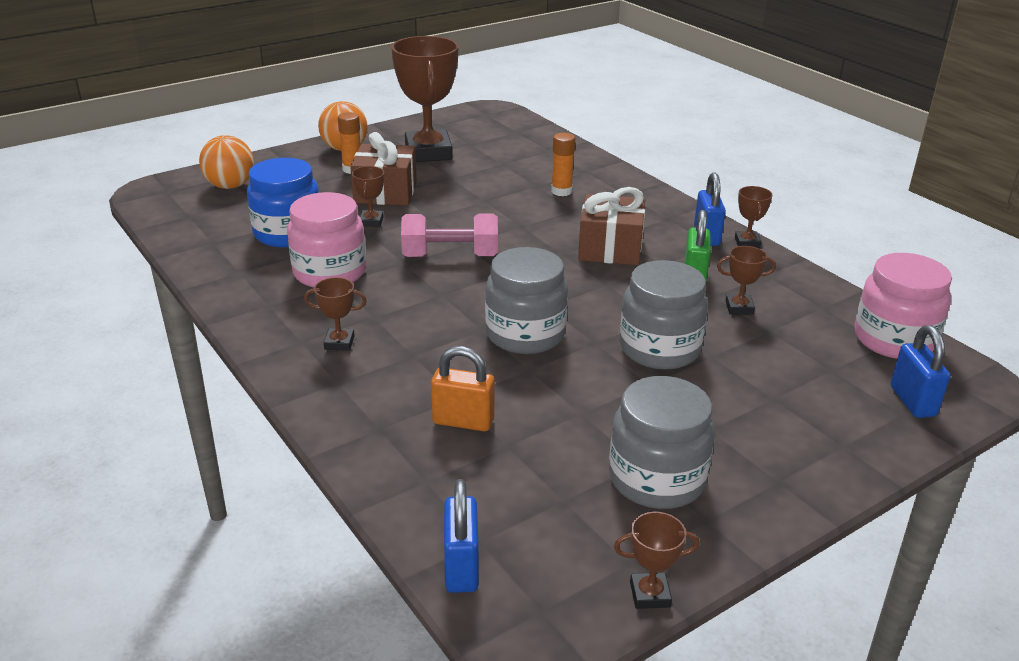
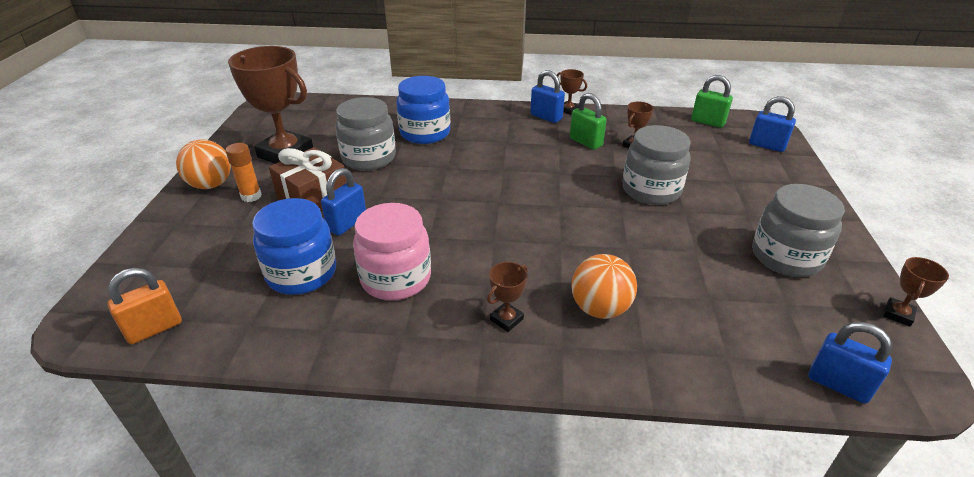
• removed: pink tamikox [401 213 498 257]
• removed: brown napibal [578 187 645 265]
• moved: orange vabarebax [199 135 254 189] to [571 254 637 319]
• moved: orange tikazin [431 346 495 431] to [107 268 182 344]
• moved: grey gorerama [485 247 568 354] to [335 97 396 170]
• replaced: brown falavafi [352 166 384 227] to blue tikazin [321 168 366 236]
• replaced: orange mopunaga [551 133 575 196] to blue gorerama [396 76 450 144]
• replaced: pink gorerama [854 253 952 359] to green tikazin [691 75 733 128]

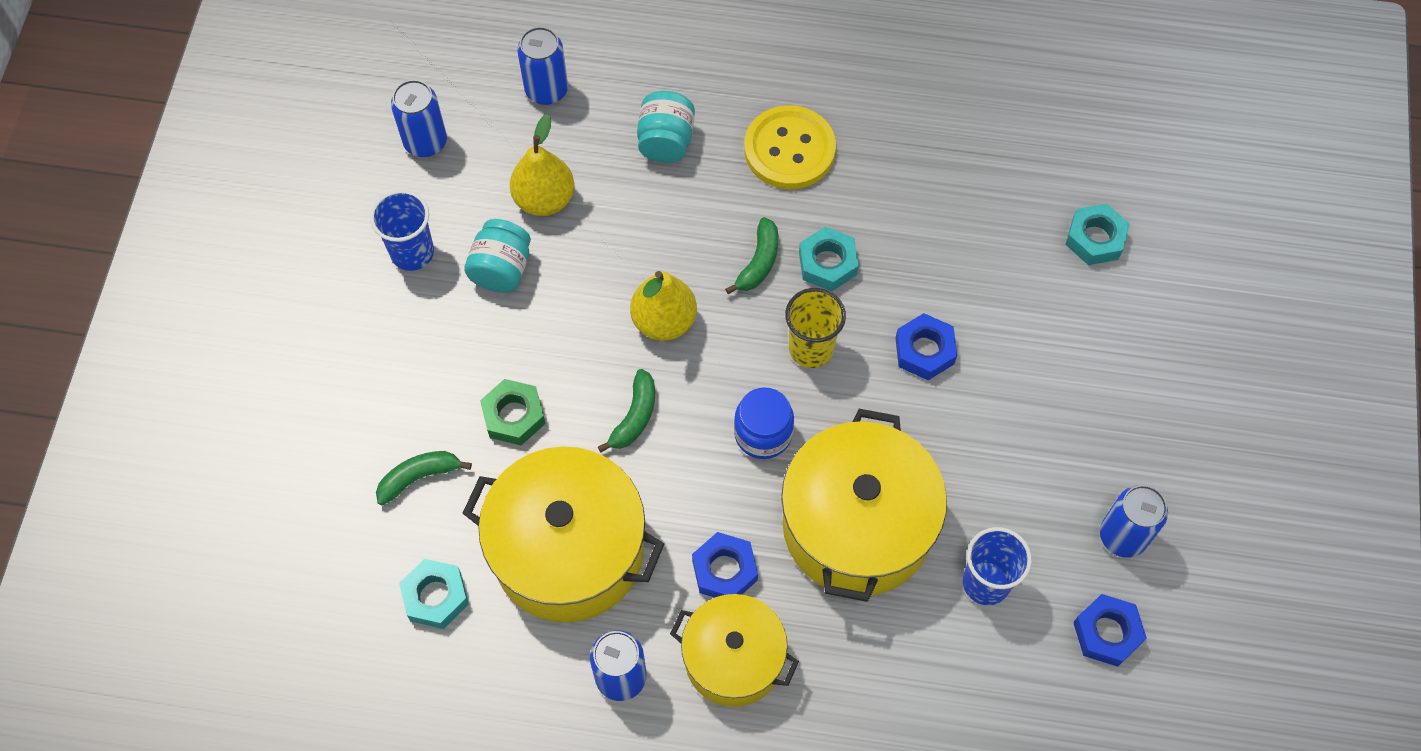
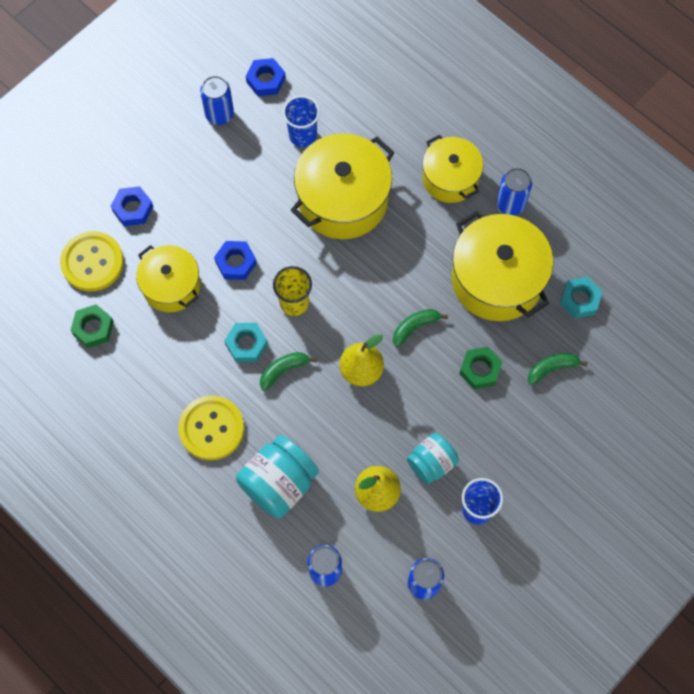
• removed: blue gorerama [734 388 794 459]
• added: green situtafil [70 304 114 348]
• added: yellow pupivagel [136 245 200 313]
• moved: blue situtafil [692 532 758 598] to [111 186 153 226]
• replaced: turquoise situtafil [1065 203 1130 265] to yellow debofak [60 231 124 291]
• turned: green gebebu [376 451 472 505] = [528 353 588 385] 150 degrees clockwise
• resized: turquoise gorerama [637 91 695 163] = [236 435 319 518] x1.58

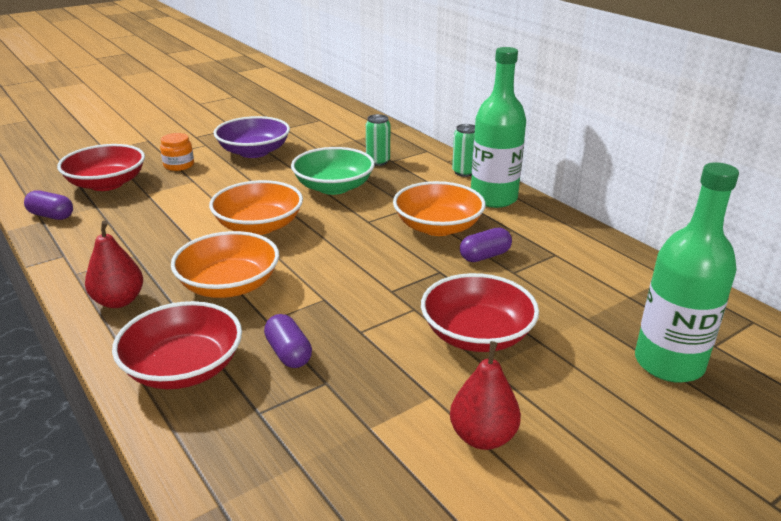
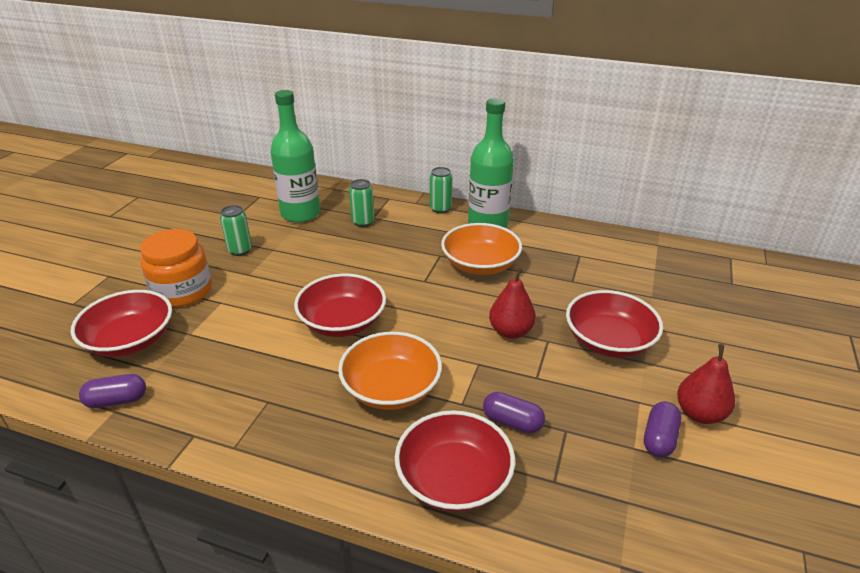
• removed: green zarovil [291 147 375 195]
• moved: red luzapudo [85 221 143 308] to [489 267 536 339]
• moved: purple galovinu [460 228 512 262] to [644 401 681 457]
• moved: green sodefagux [635 162 739 383] to [270 90 320 223]
• replaced: purple zarovil [214 116 290 158] to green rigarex [220 205 252 256]
• recoloured: orange zarovil [209 180 303 235] to red zarovil [294 274 386 337]
• resized: orange gorerama [160 133 194 171] = [140 229 212 307] x1.81

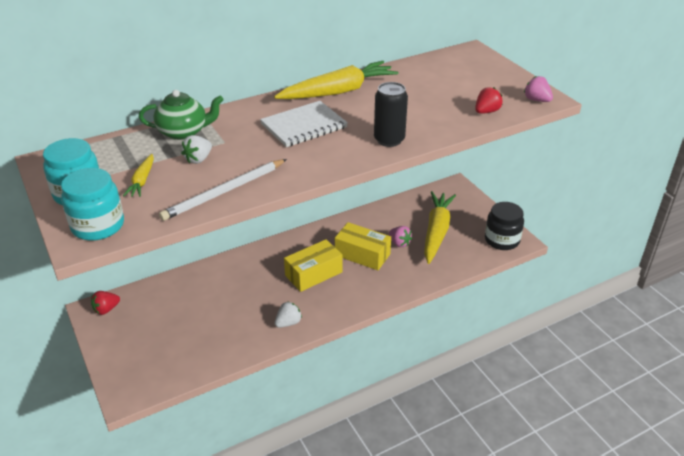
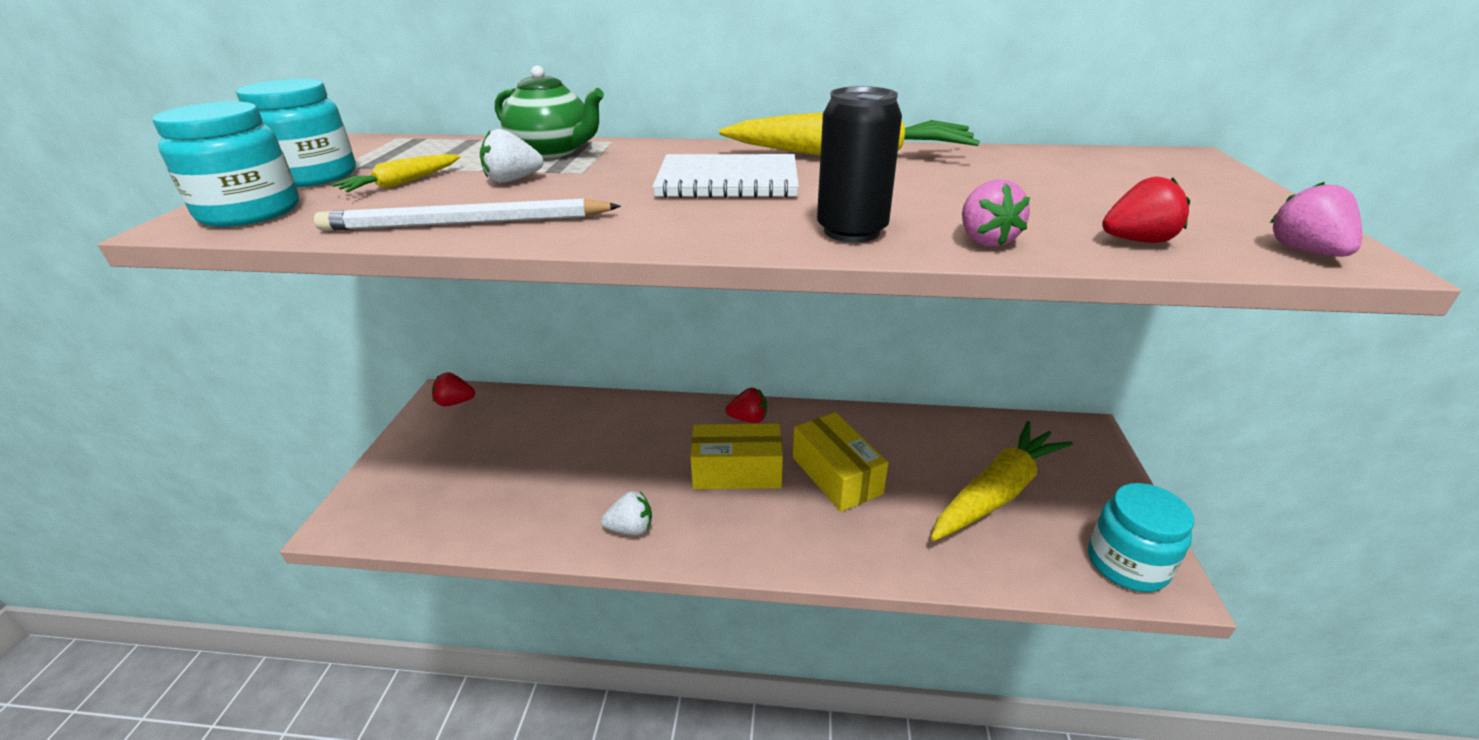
• added: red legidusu [726 388 767 423]
• moved: pink legidusu [389 226 412 247] to [962 179 1030 247]
• recoloured: black gorerama [485 202 524 250] to turquoise gorerama [1088 483 1194 592]

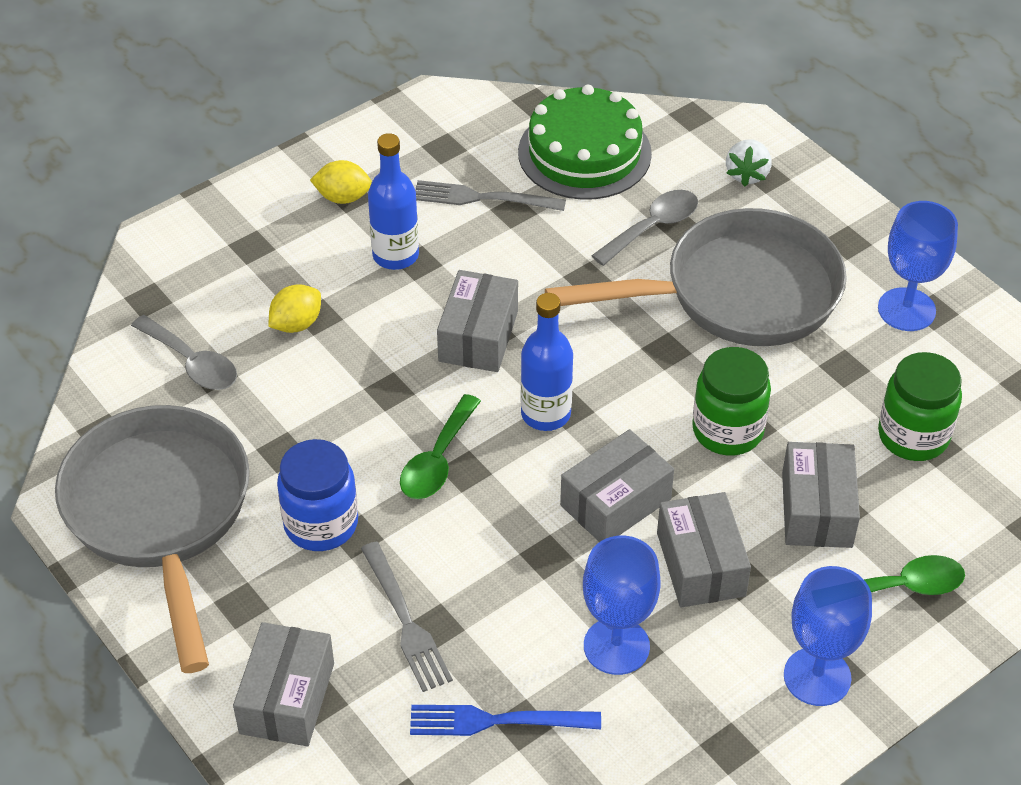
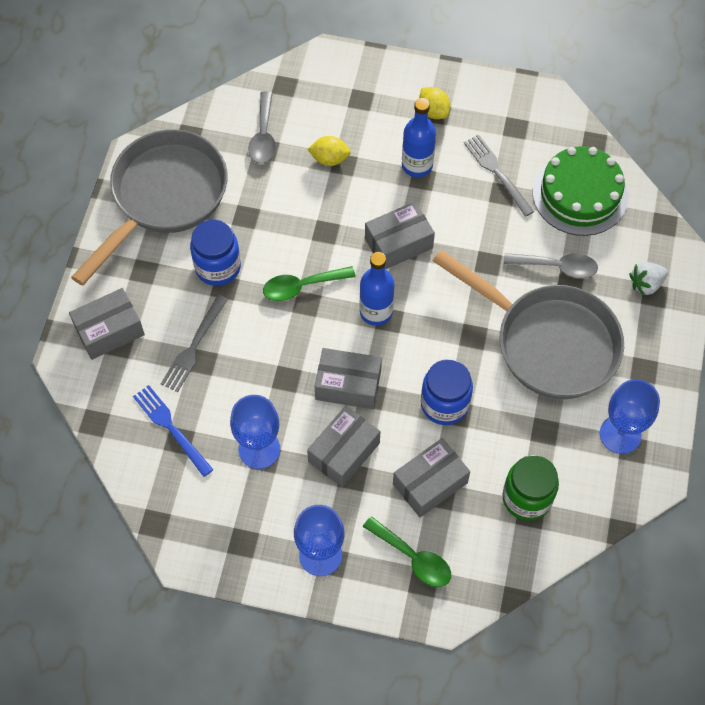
• recoloured: green gorerama [692 347 771 456] to blue gorerama [421 359 473 425]

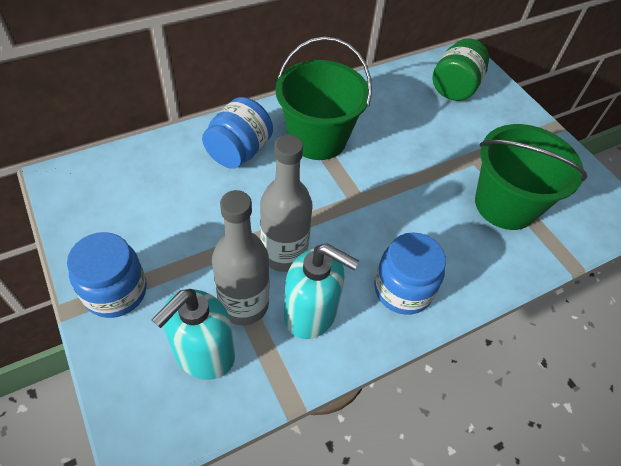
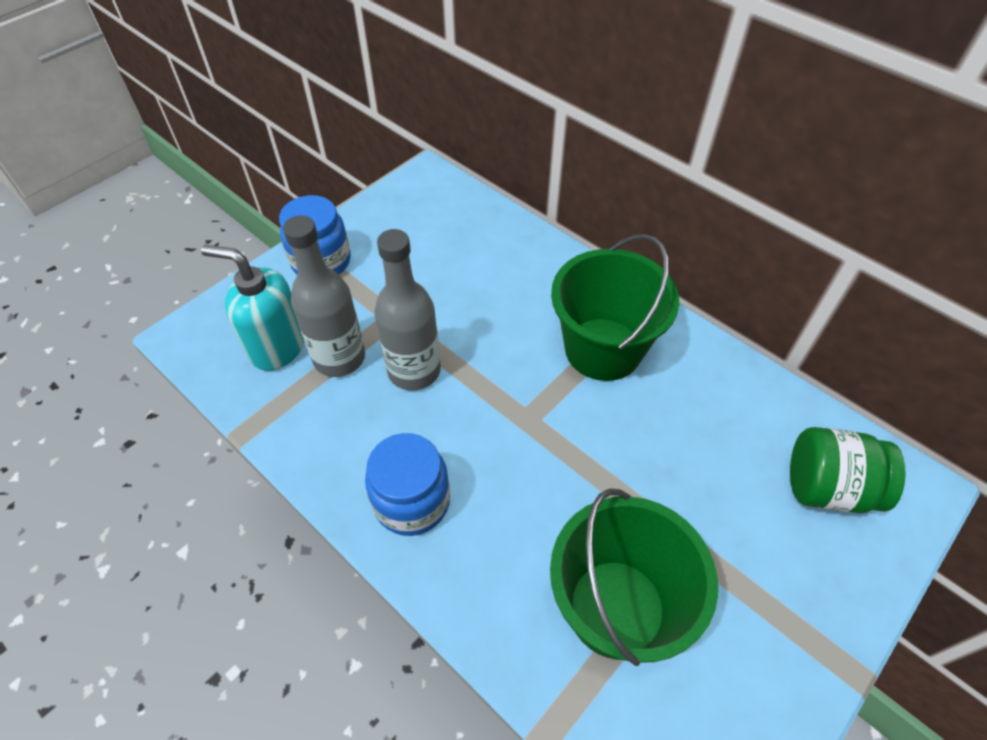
• removed: blue gorerama [202 97 273 169]
• removed: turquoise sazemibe [284 243 359 339]

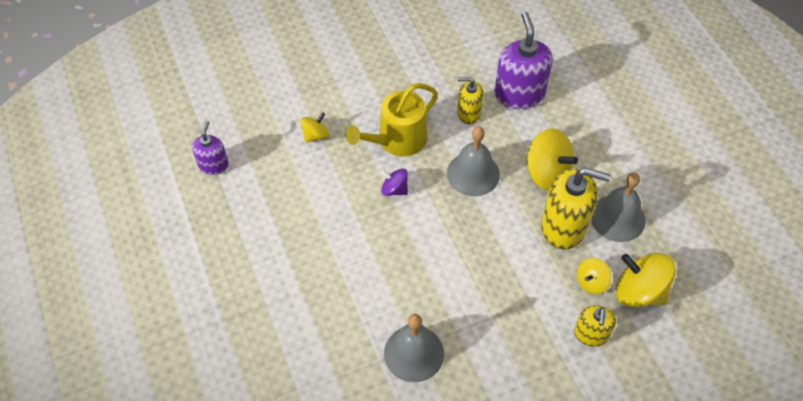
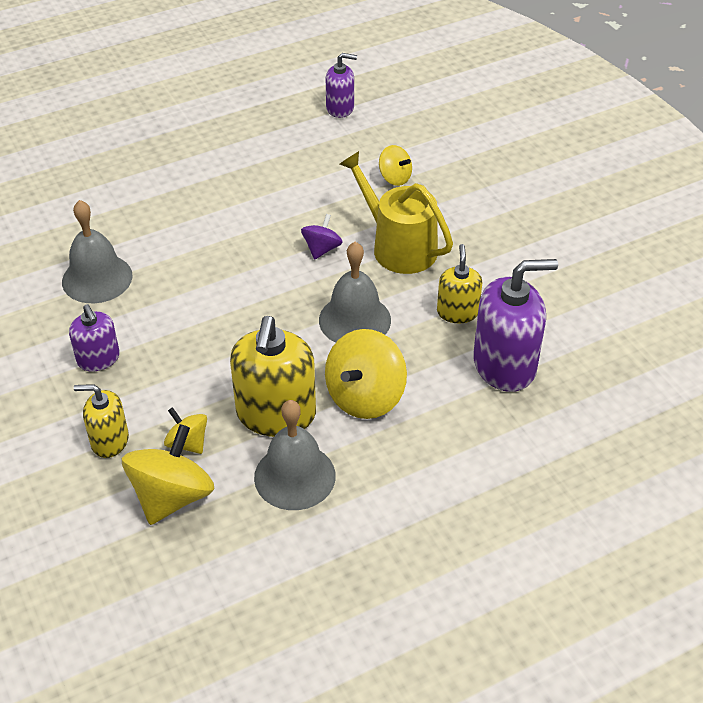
• added: purple sazemibe [69 304 120 372]

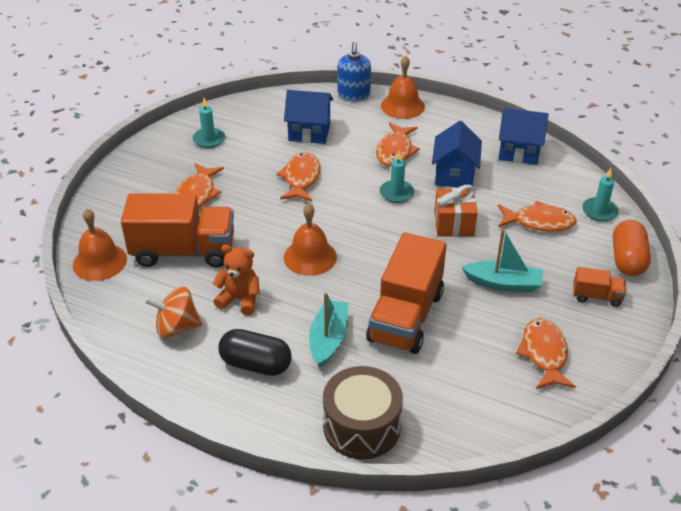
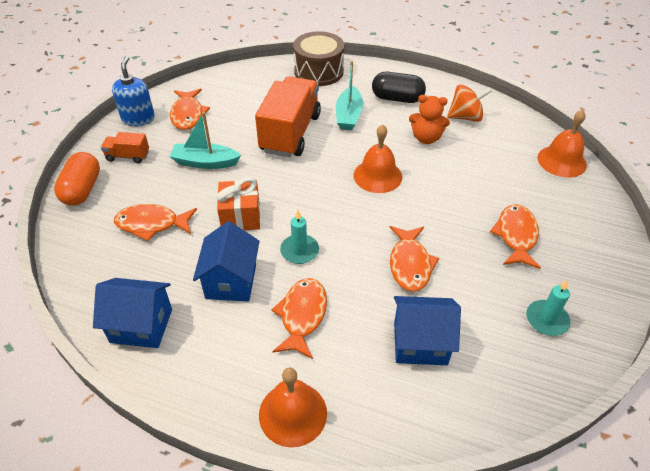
• removed: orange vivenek [121 193 234 268]
• removed: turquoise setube [582 168 619 222]
• moved: blue sazemibe [338 42 371 102] to [112 56 155 126]

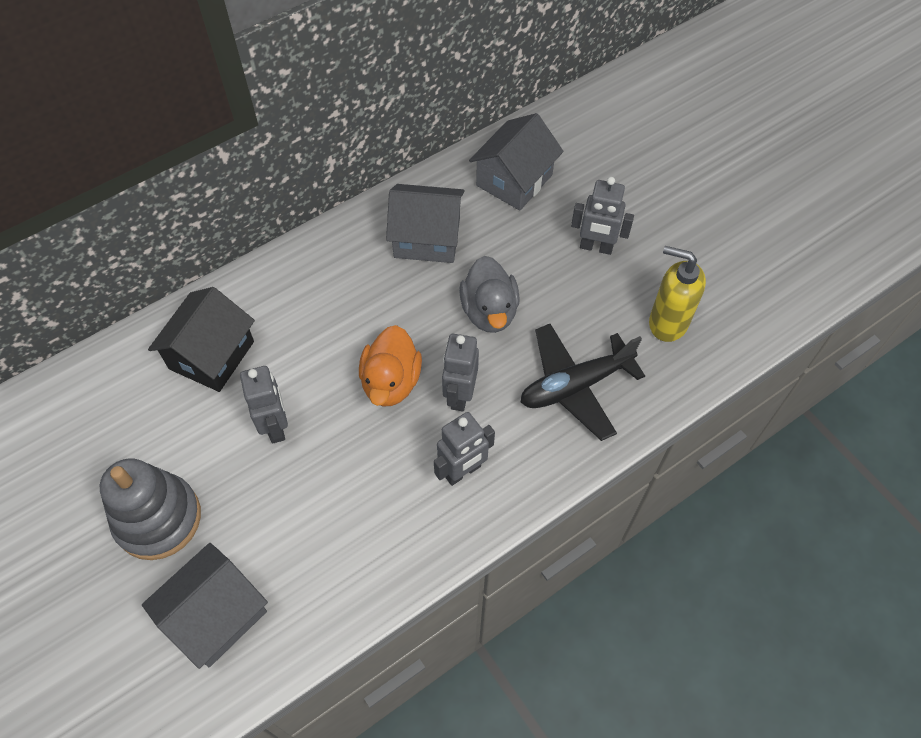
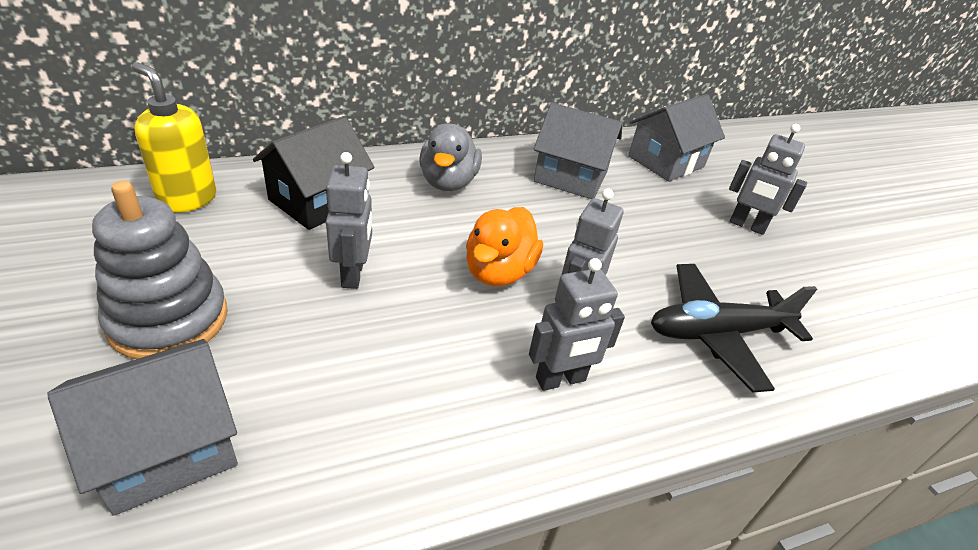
• moved: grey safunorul [459 256 520 333] to [419 123 482 191]
• moved: yellow sazemibe [649 246 706 342] to [132 62 217 213]

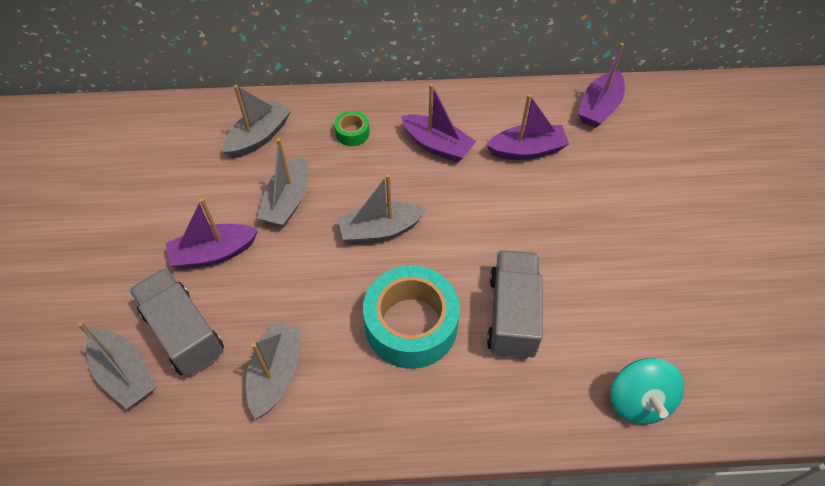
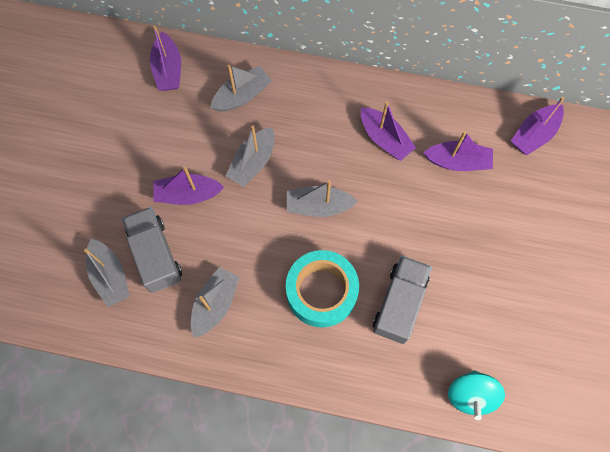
• removed: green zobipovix [334 111 369 146]
• added: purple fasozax [150 25 181 91]

